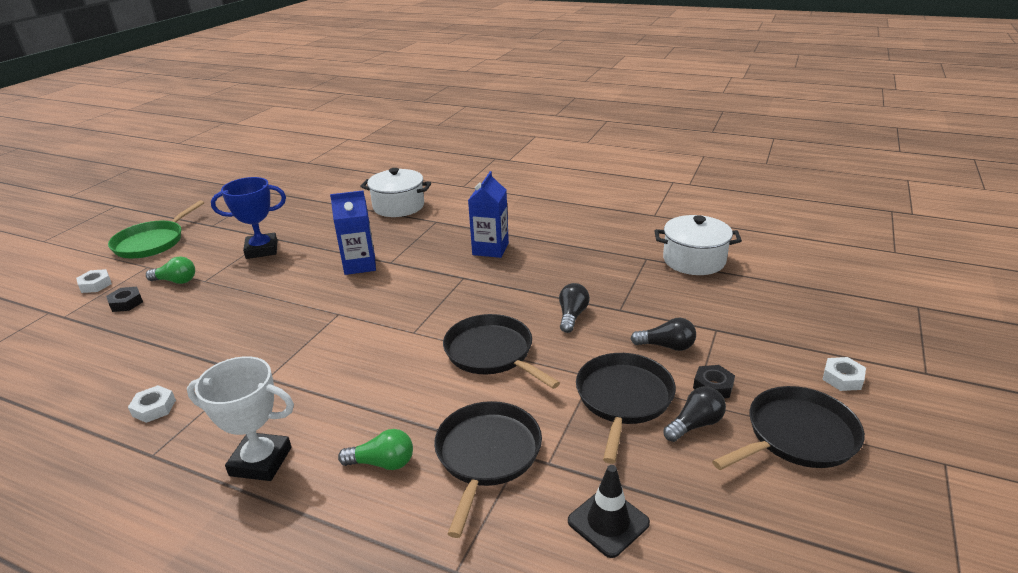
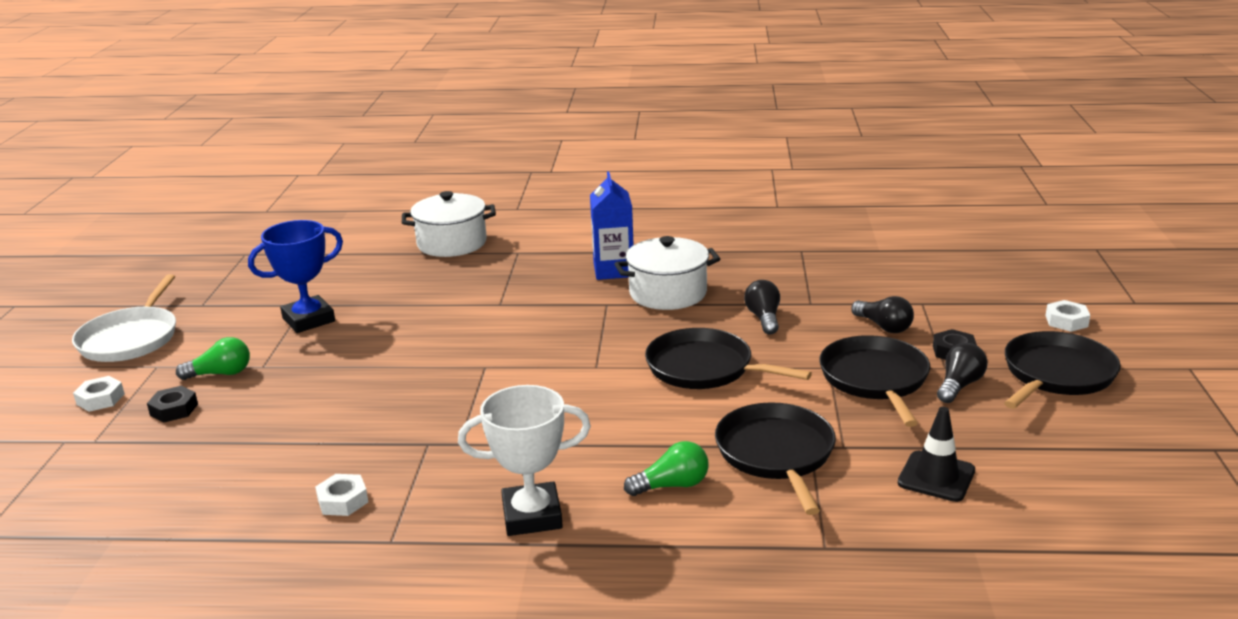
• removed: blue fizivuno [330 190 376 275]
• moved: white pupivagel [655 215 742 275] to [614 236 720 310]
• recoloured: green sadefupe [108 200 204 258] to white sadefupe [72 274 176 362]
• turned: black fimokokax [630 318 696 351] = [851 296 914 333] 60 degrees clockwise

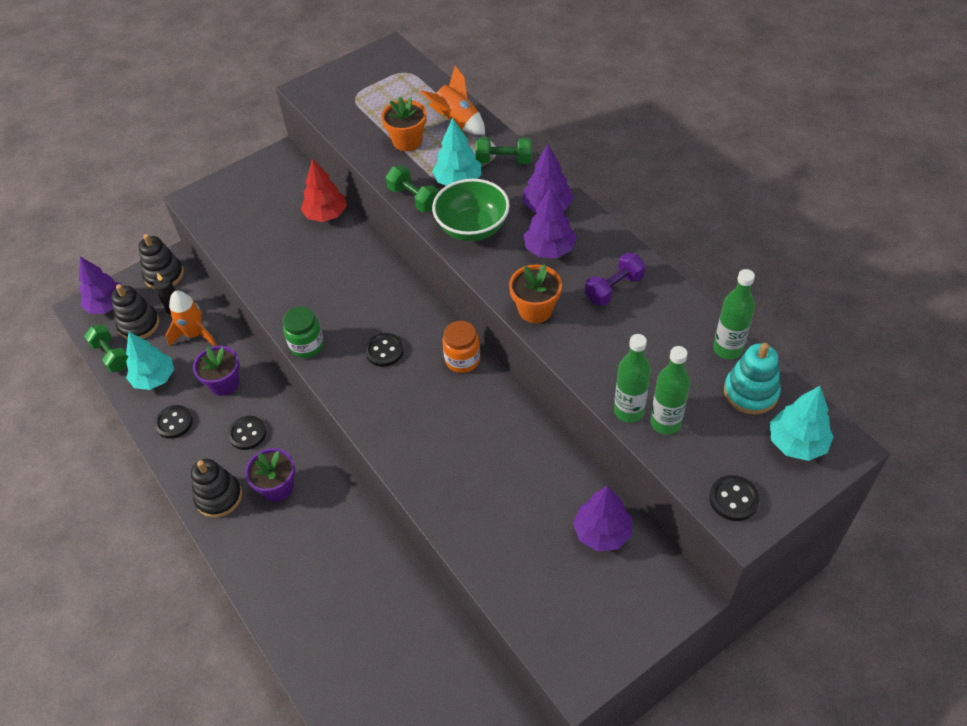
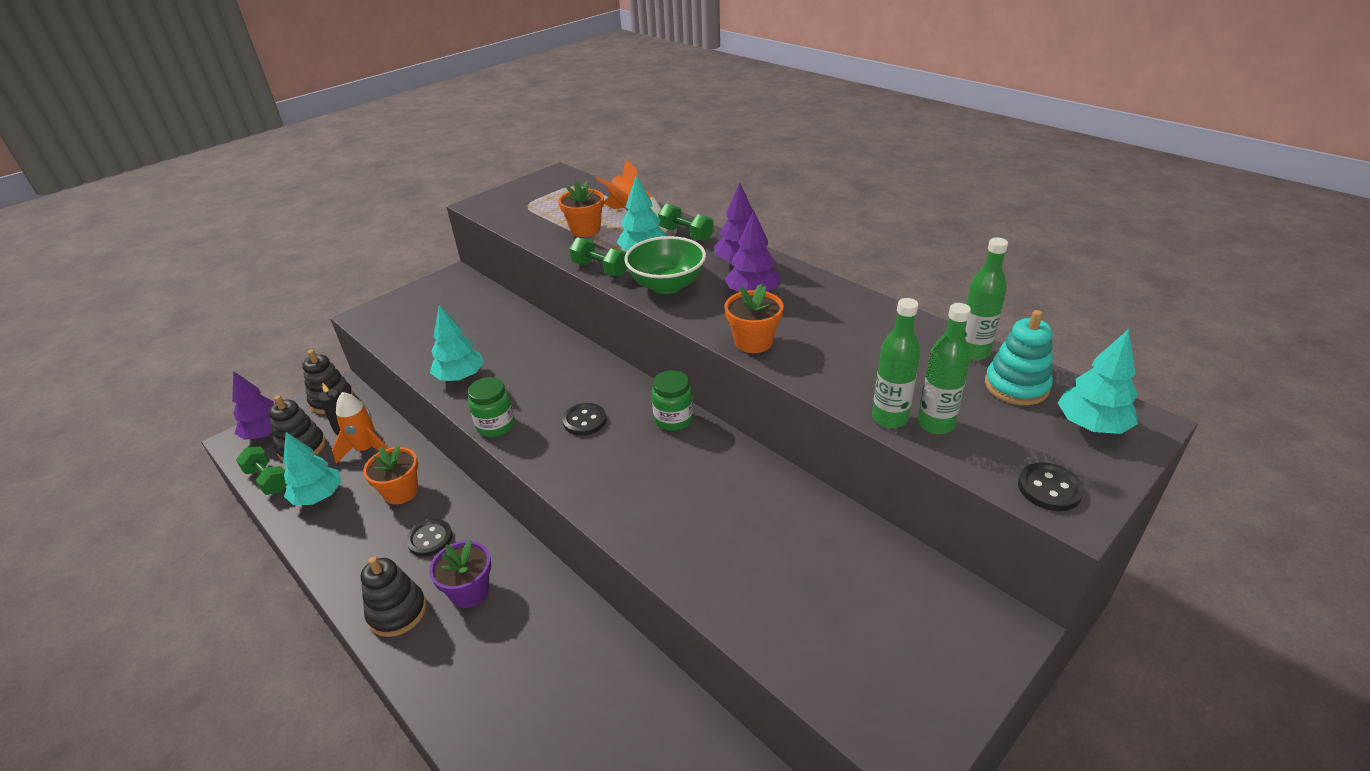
• removed: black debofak [154 405 193 439]
• removed: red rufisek [301 159 347 222]
• removed: purple rufisek [573 485 632 552]
• removed: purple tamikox [585 252 646 306]
• added: turquoise rufisek [430 305 484 381]
• recoloured: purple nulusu [193 346 240 396] to orange nulusu [363 445 418 505]
• recoloured: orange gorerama [442 321 480 373] to green gorerama [651 370 693 431]
• turned: green tamikox [475 137 532 164] = [658 204 714 242] 45 degrees clockwise

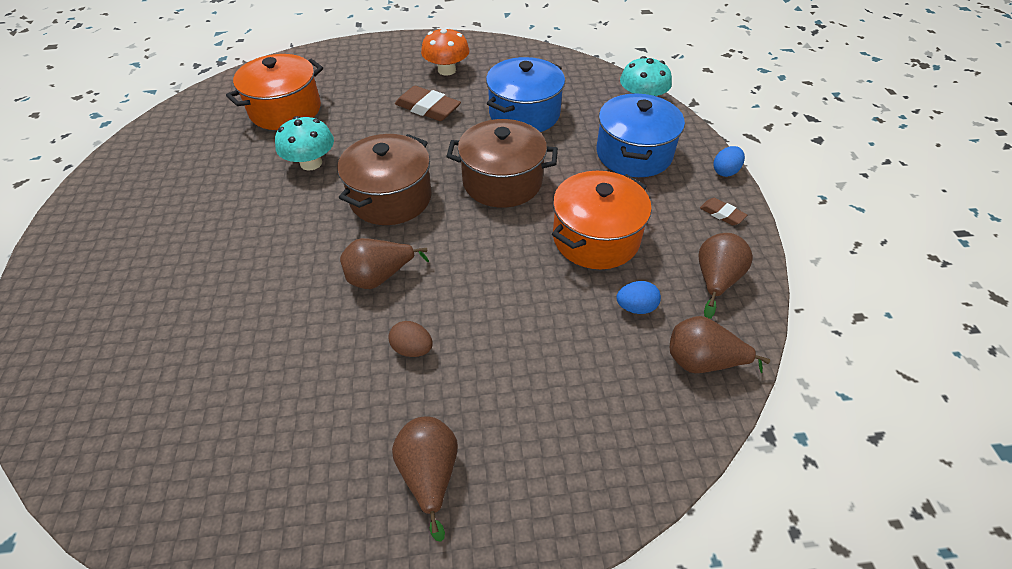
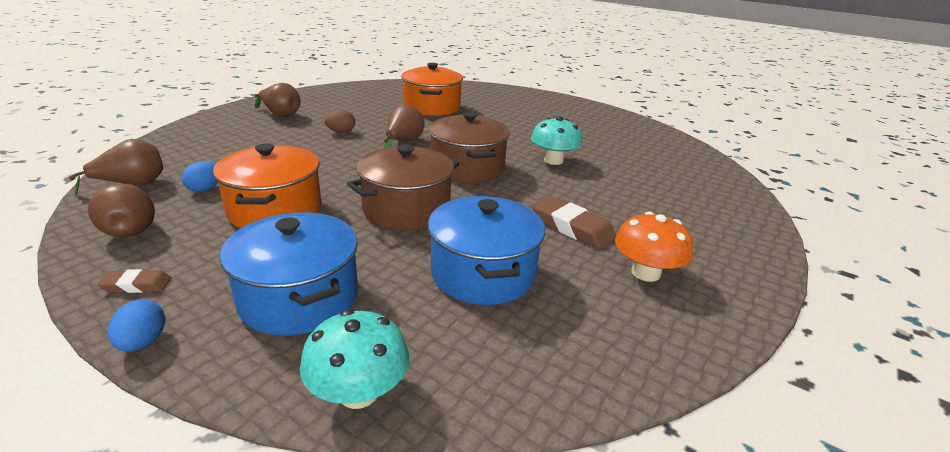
• moved: orange pupivagel [226 54 323 130] to [402 63 463 116]
• turned: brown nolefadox [395 86 461 121] = [532 196 616 249] 60 degrees clockwise

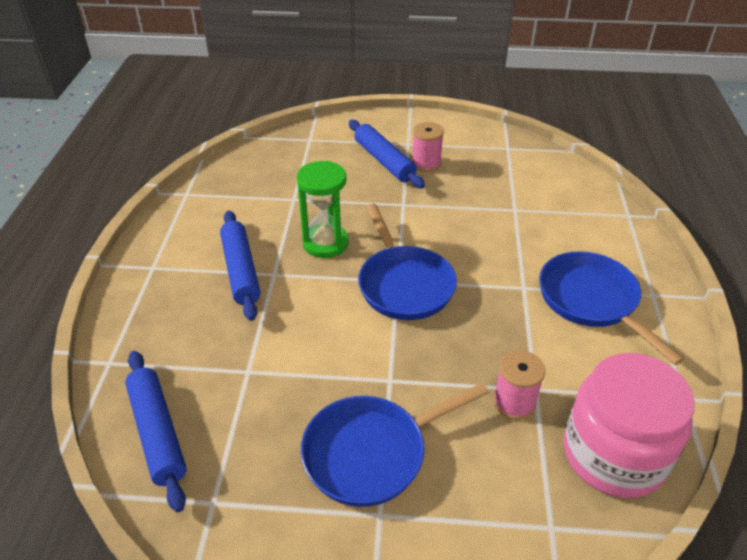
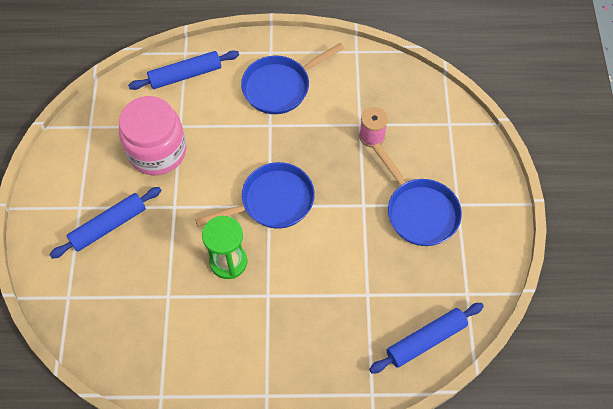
• removed: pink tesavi [412 122 444 172]
• moved: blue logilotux [220 211 260 321] to [128 50 239 90]
• moved: pink gorerama [564 353 695 498] to [119 96 186 175]

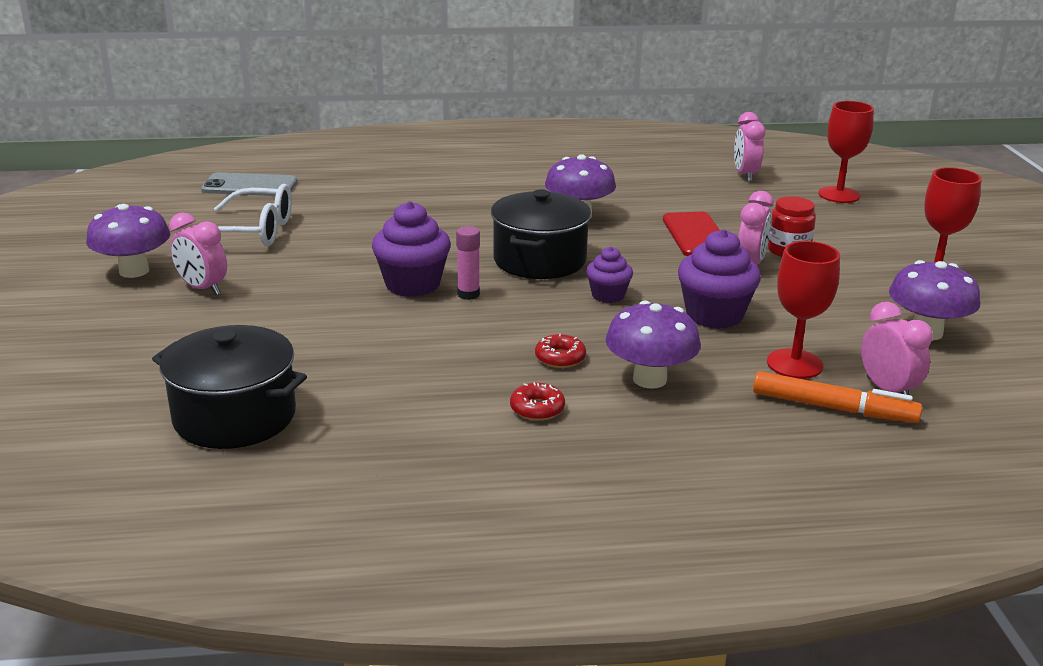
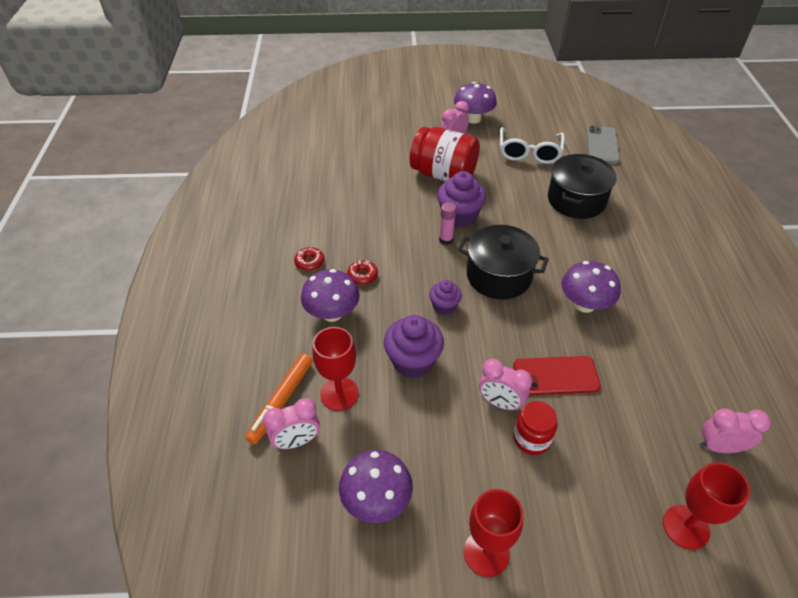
• added: red gorerama [410 127 480 182]
• moved: black pupivagel [152 325 307 449] to [548 154 617 219]

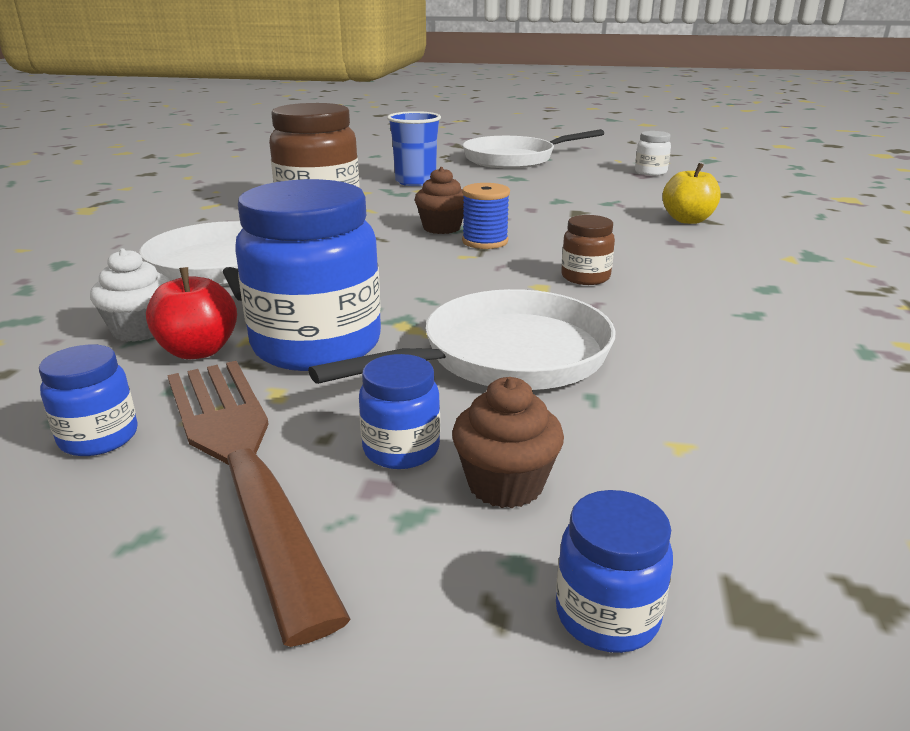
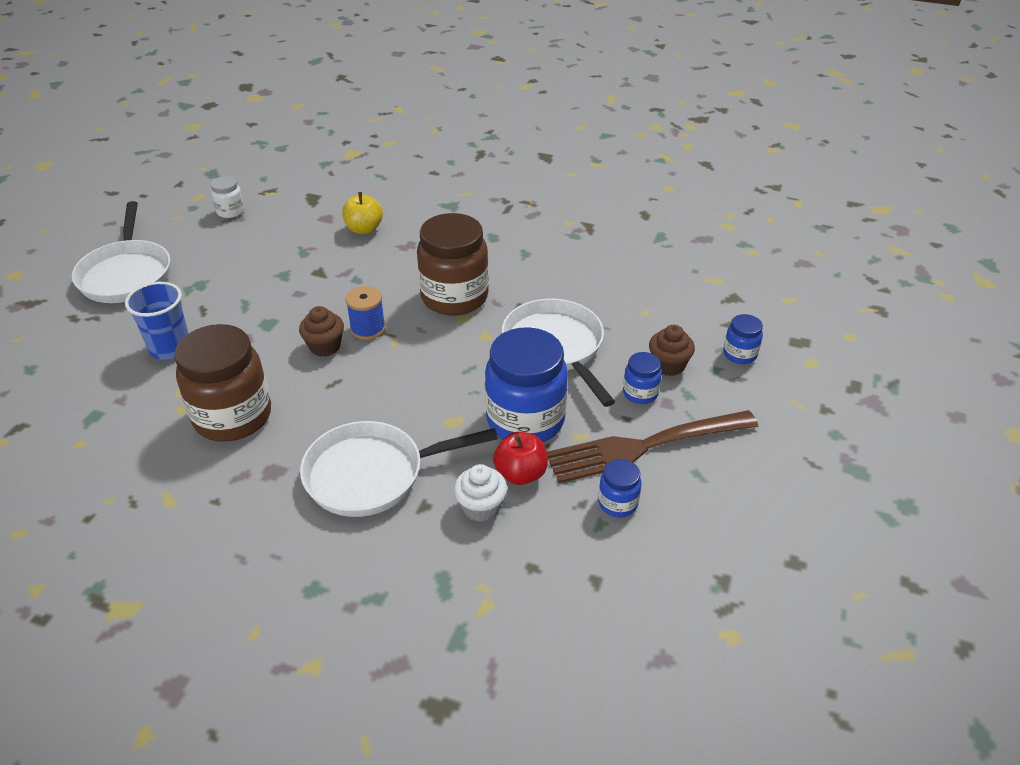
• resized: brown gorerama [561 215 615 285] = [417 213 489 316] x2.14

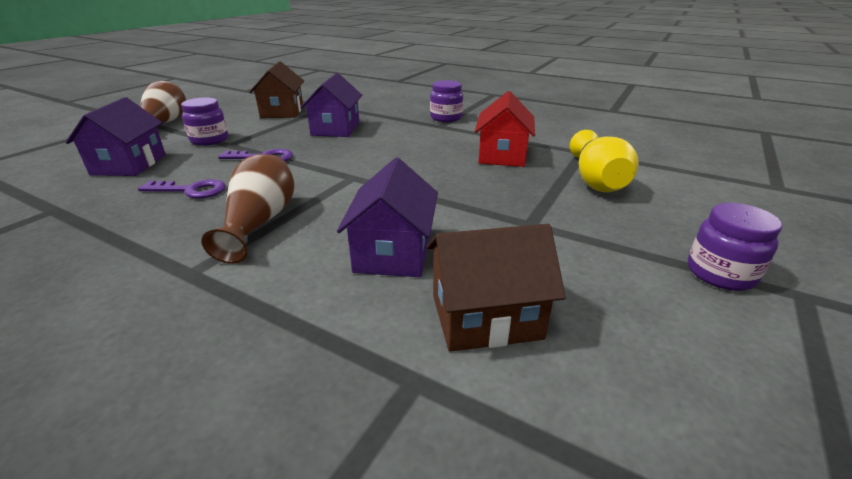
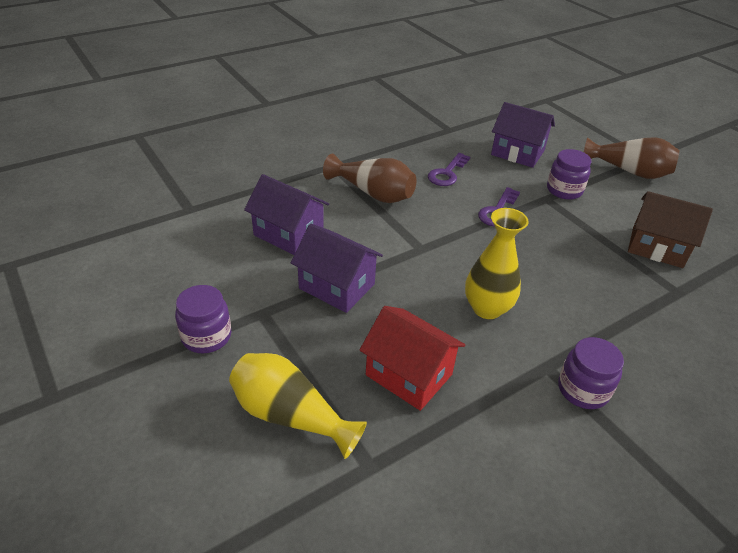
• removed: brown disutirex [427 224 566 352]
• added: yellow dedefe [465 208 529 319]
• moved: purple disutirex [300 73 362 137] to [291 224 383 313]
• moved: purple gorerama [688 203 782 291] to [175 285 231 353]

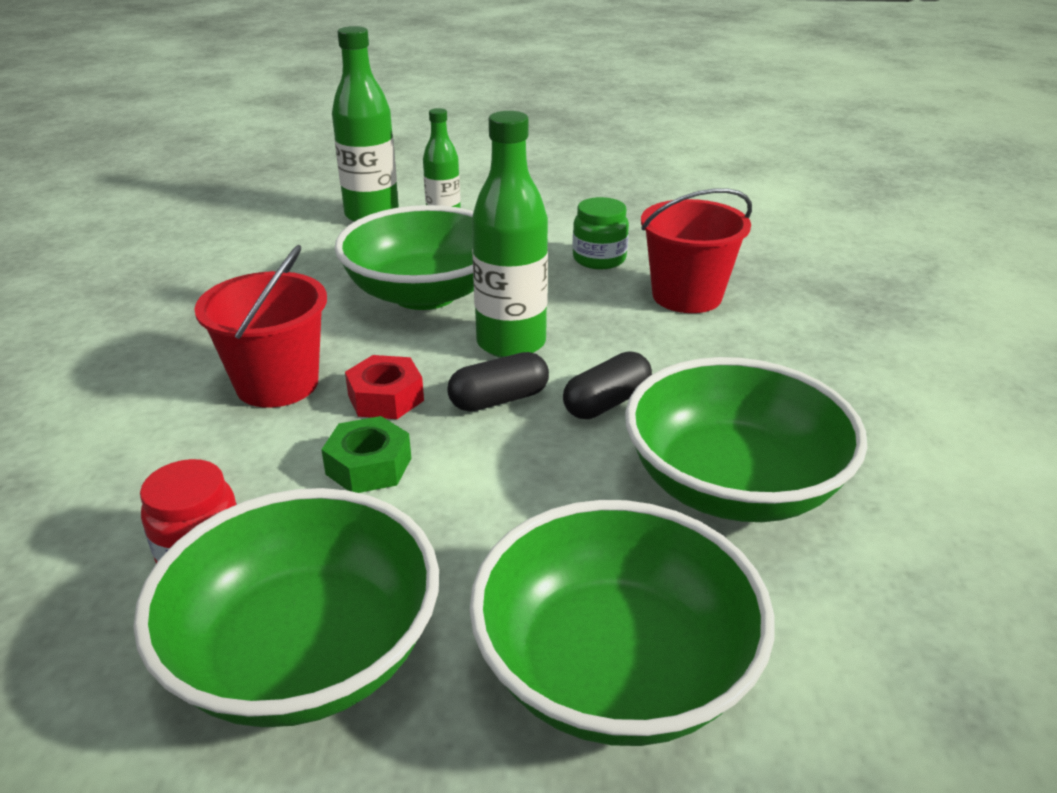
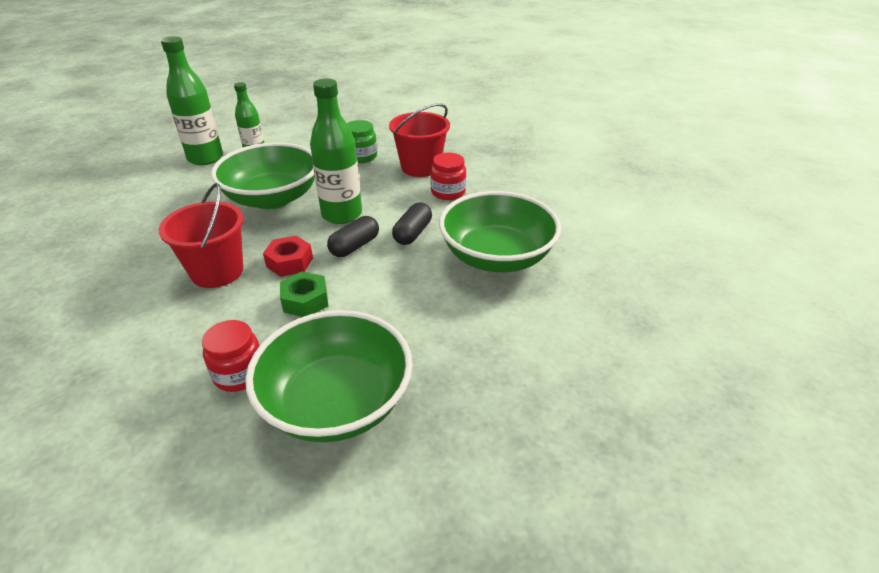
• removed: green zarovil [469 500 775 746]
• added: red gorerama [430 153 466 200]

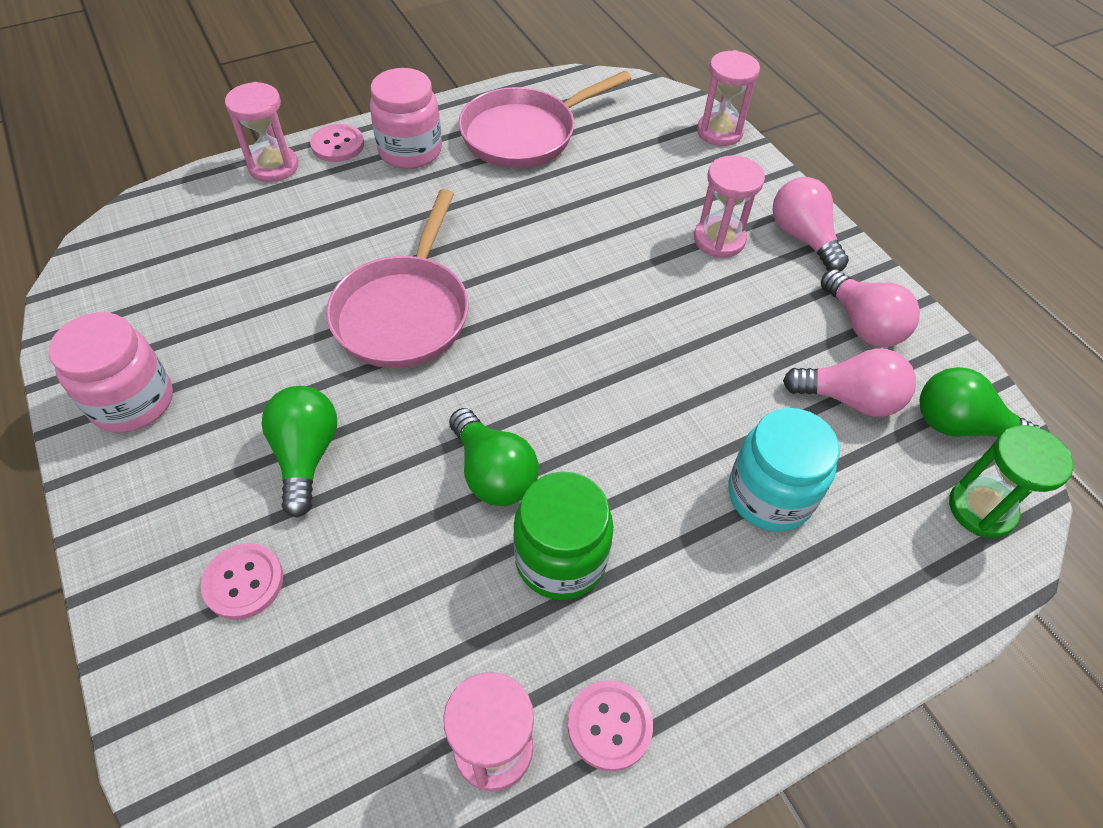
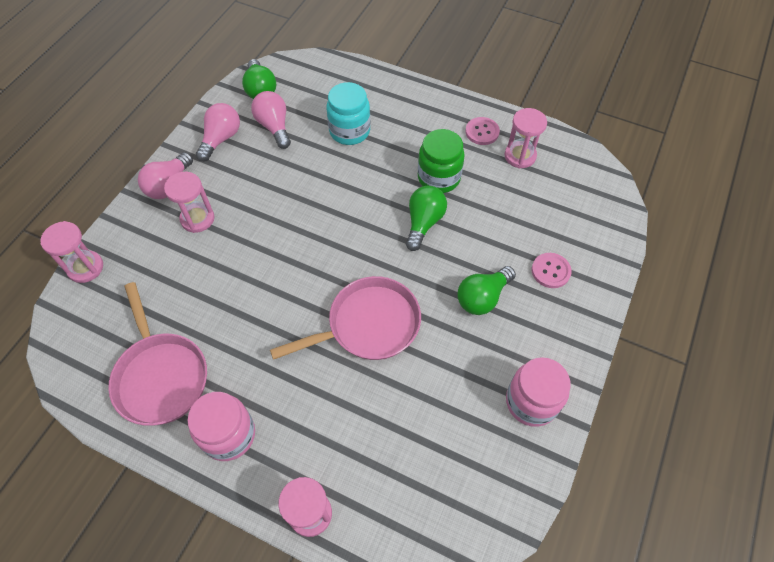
• removed: pink debofak [310 124 364 162]
• removed: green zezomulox [949 425 1073 538]
• turned: pink sadefupe [458 71 632 168] = [108 282 207 426] 45 degrees clockwise

